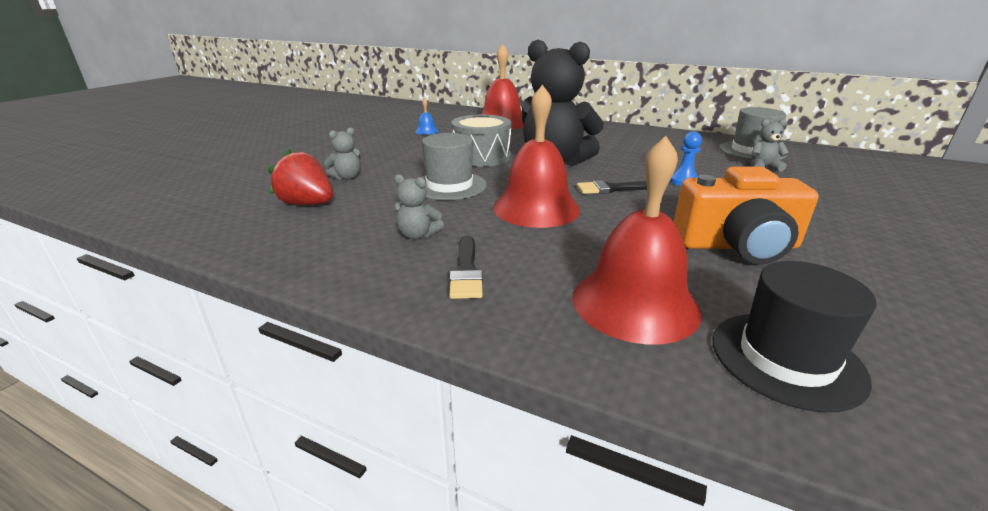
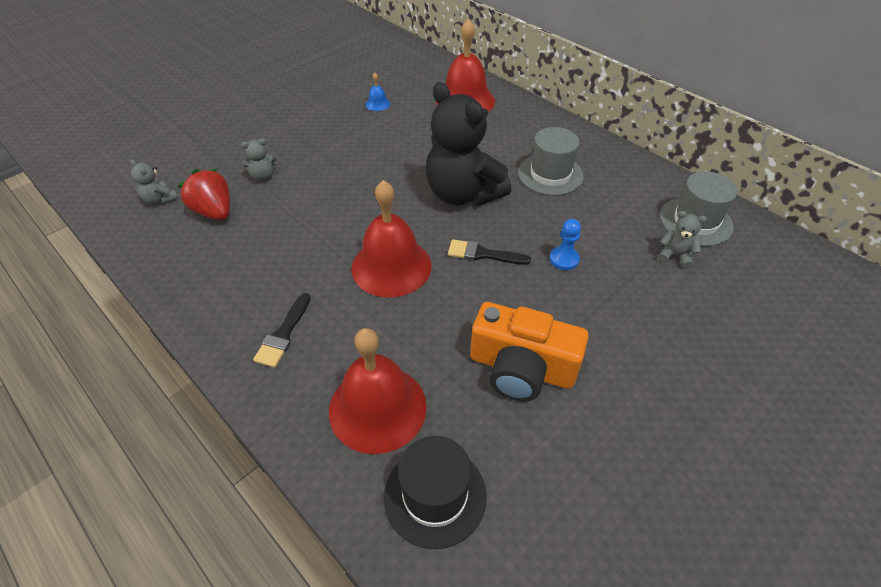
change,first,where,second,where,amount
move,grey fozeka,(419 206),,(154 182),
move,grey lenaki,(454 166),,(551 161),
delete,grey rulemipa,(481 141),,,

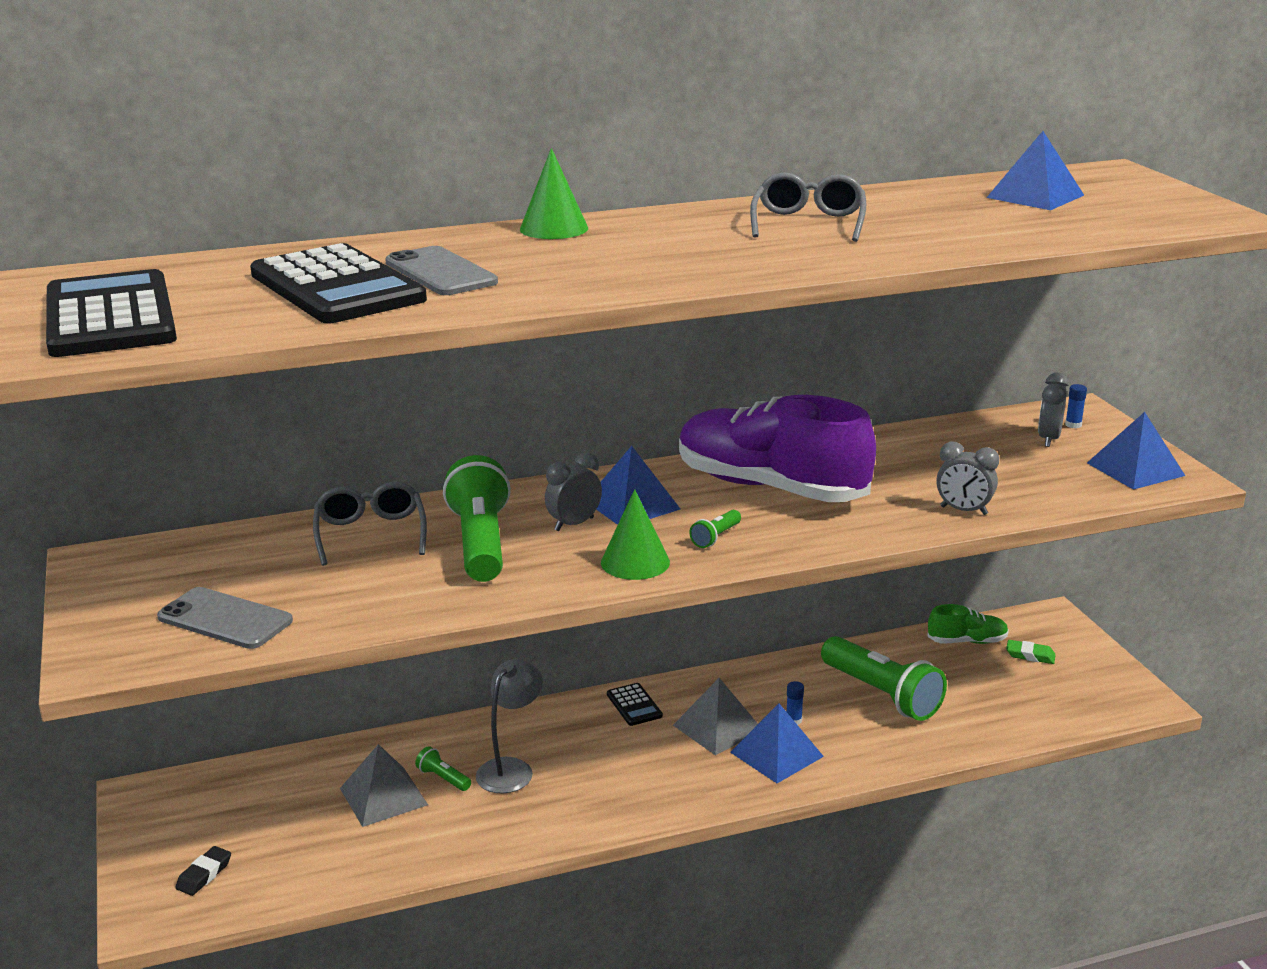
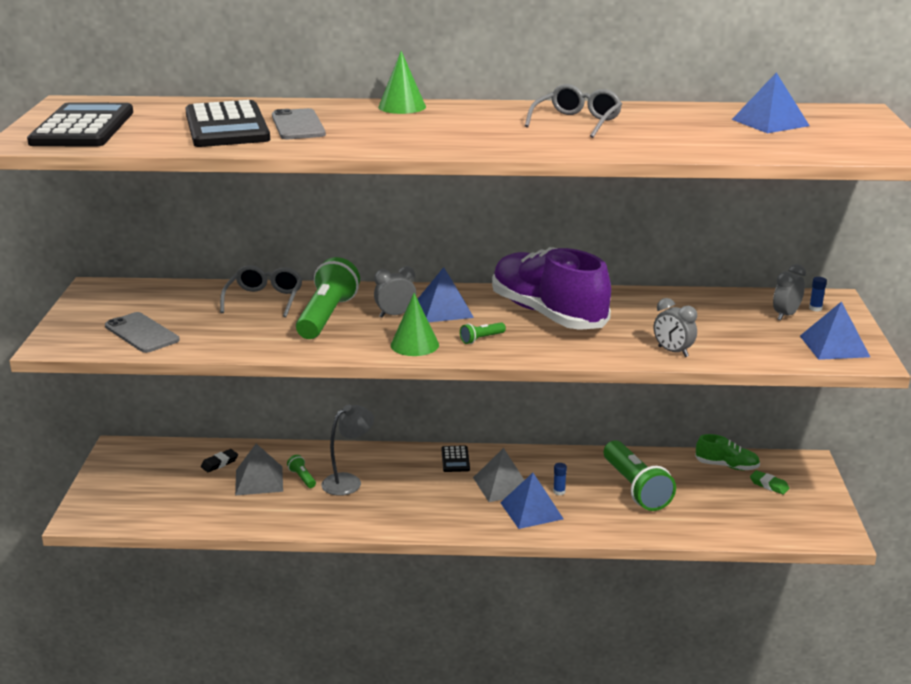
change,first,where,second,where,amount
move,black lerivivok,(203 871),,(219 460),

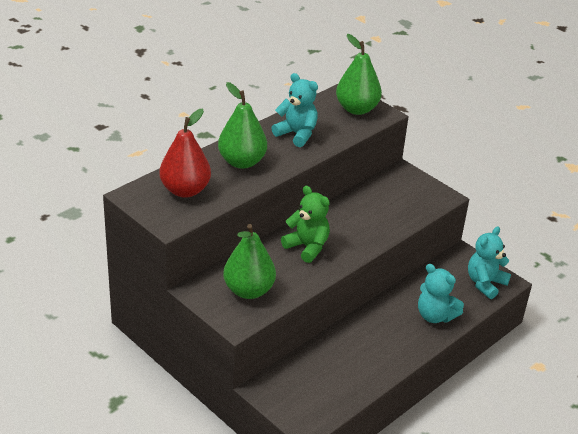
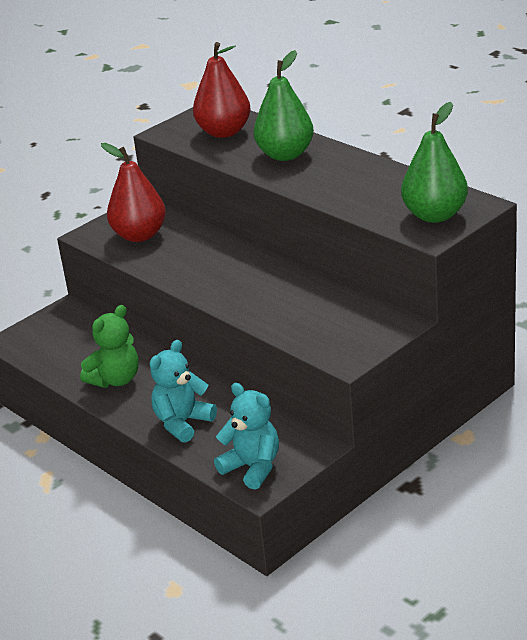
change,first,where,second,where,amount
recolor,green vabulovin,(249 261),red vabulovin,(133 192),
delete,turquoise fozeka,(294 110),,,
move,green fozeka,(305 224),,(109 346),

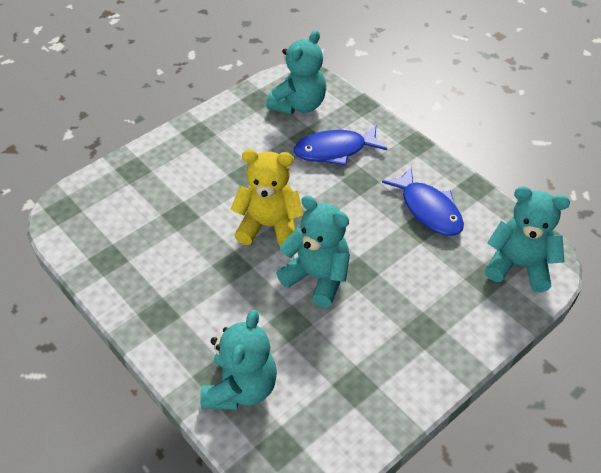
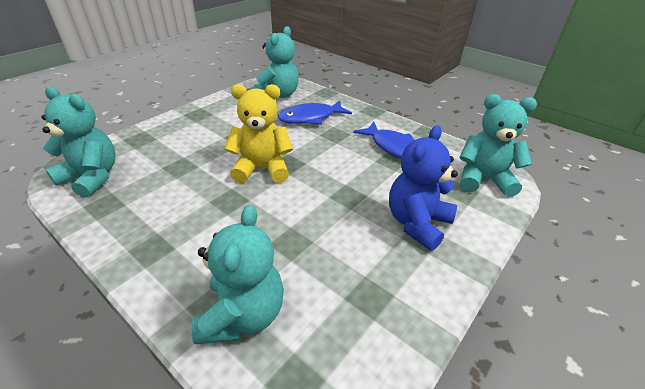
change,first,where,second,where,amount
move,turquoise fozeka,(313 251),,(79 142),
insert,,,blue fozeka,(423 188),

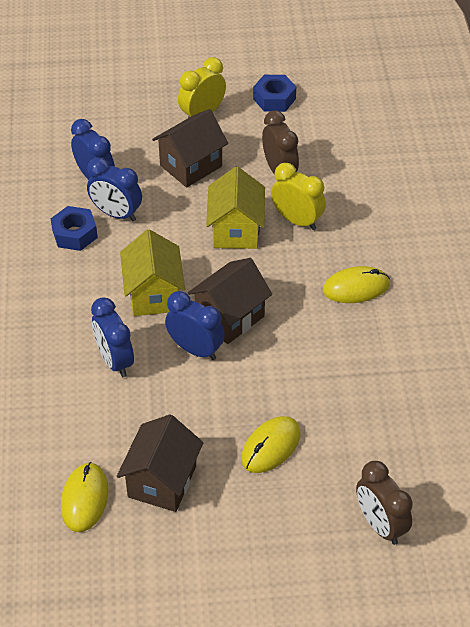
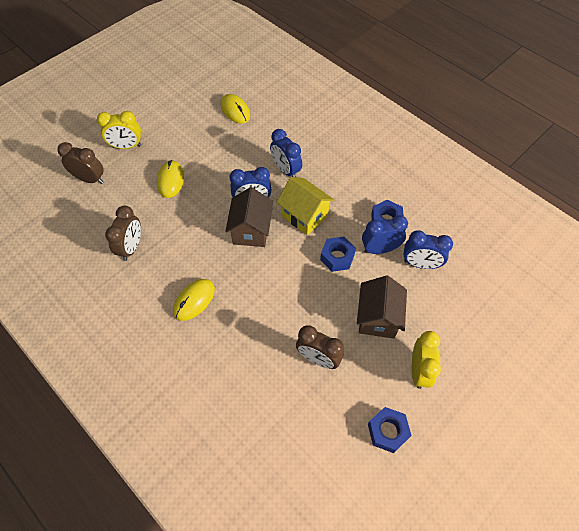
change,first,where,second,where,amount
rotate,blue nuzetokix,(112 337),,(286 153),150 degrees counterclockwise
delete,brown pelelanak,(160 463),,,
delete,yellow pelelanak,(235 208),,,
move,yellow nuzetokix,(298 196),,(119 130),
insert,,,brown nuzetokix,(123 233),
insert,,,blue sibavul,(338 254),

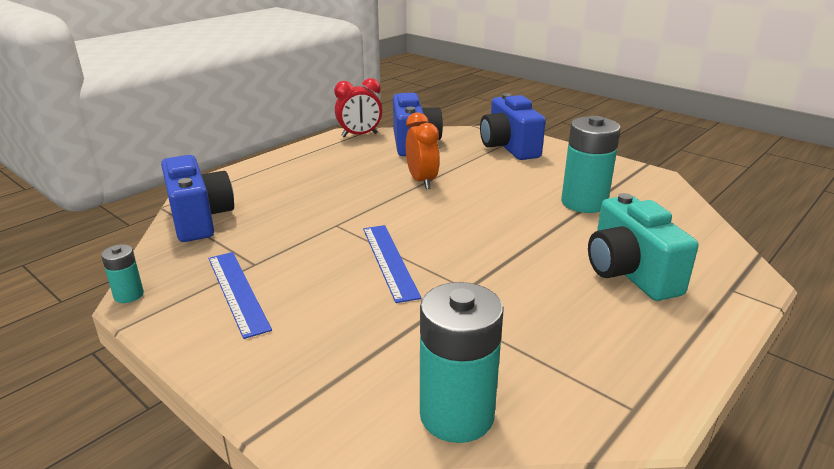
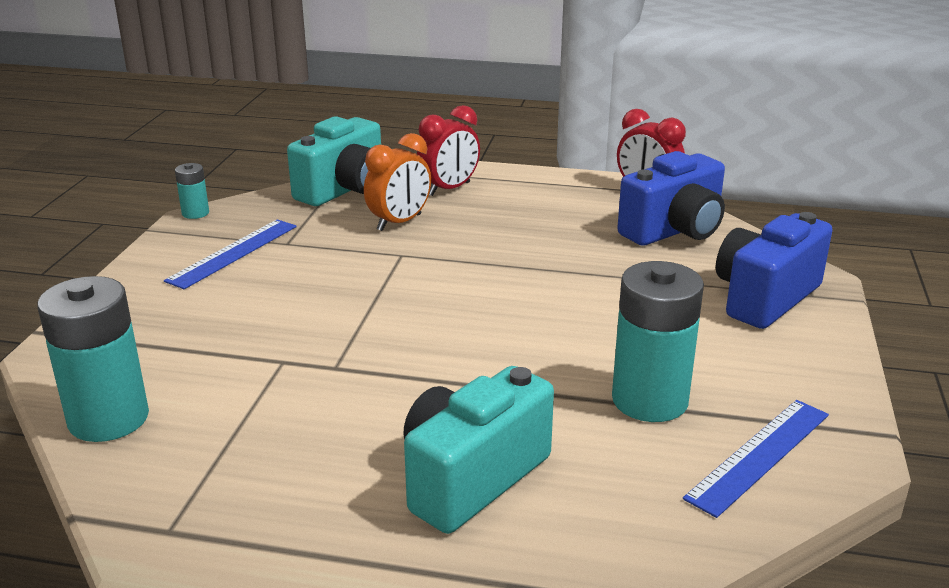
change,first,where,second,where,amount
recolor,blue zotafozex,(197 198),turquoise zotafozex,(334 161),
move,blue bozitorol,(392 264),,(756 459),
move,orange nuzetokix,(423 150),,(397 182),
insert,,,red nuzetokix,(448 150),

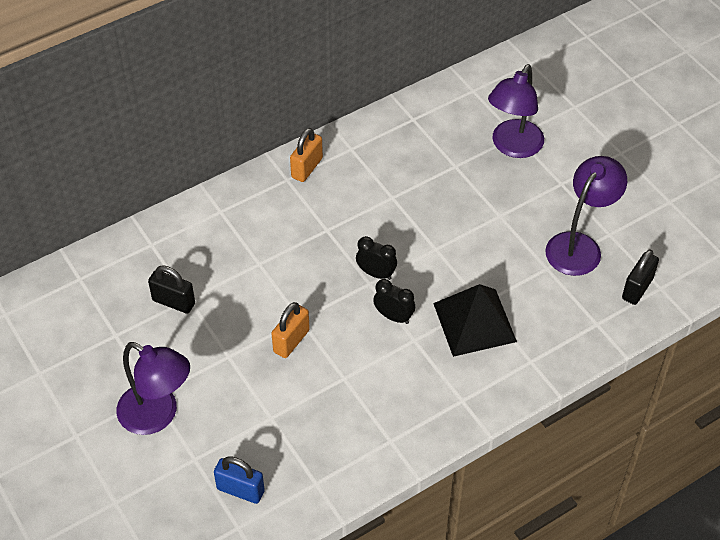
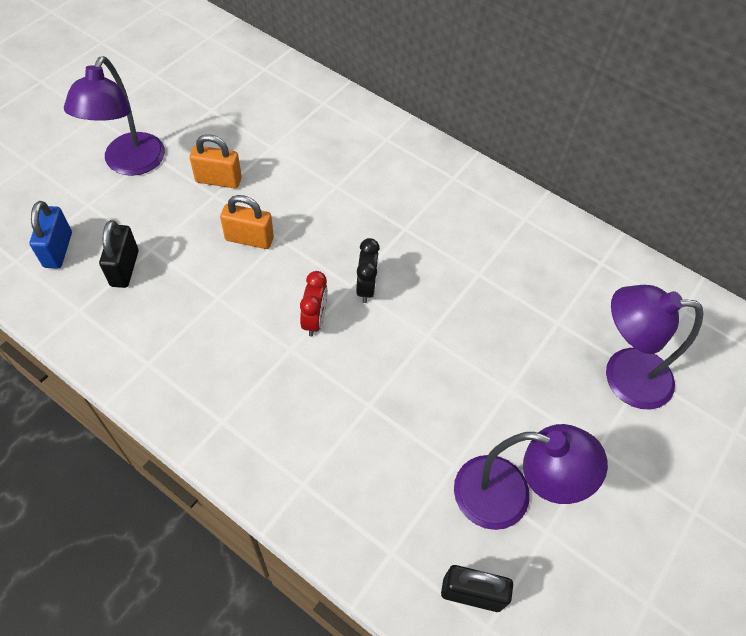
change,first,where,second,where,amount
move,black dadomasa,(171 289),,(119 254),
move,orange dadomasa,(306 155),,(216 161),
recolor,black nuzetokix,(394 301),red nuzetokix,(314 304),
delete,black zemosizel,(475 320),,,

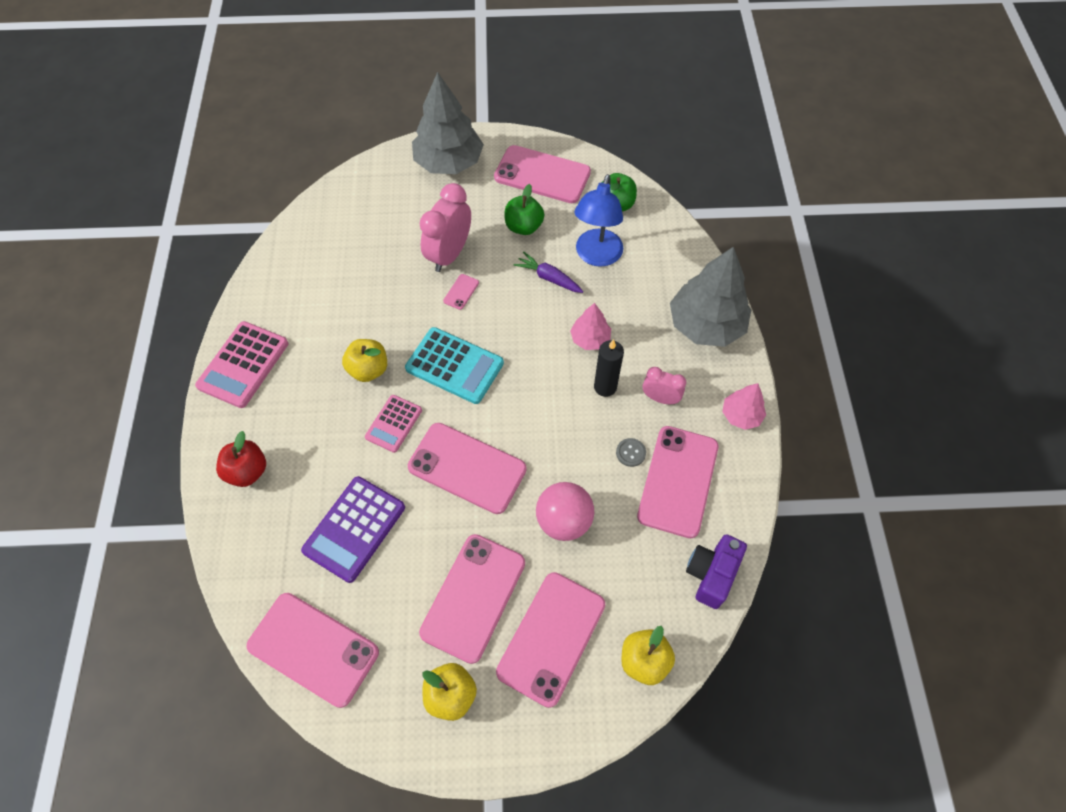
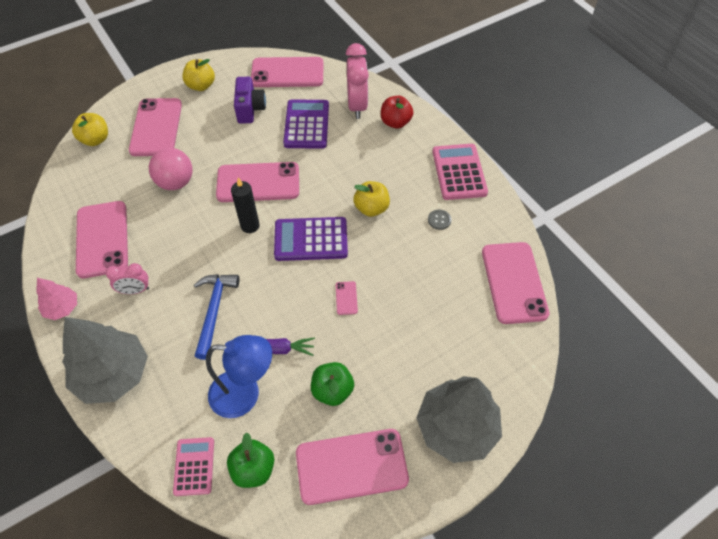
change,first,where,second,where,amount
move,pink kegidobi,(393 424),,(193 466),
recolor,turquoise kegidobi,(454 365),purple kegidobi,(311 239),
move,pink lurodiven,(472 599),,(515 283),
move,pink nuzetokix,(445 227),,(357 81),
replace,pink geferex,(590 326),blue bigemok,(216 317),
rotate,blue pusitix,(598 220),,(239 376),105 degrees clockwise
move,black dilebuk,(609 368),,(245 205),
move,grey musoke,(631 452),,(439 220),
move,purple zotafozex,(716 571),,(250 100),

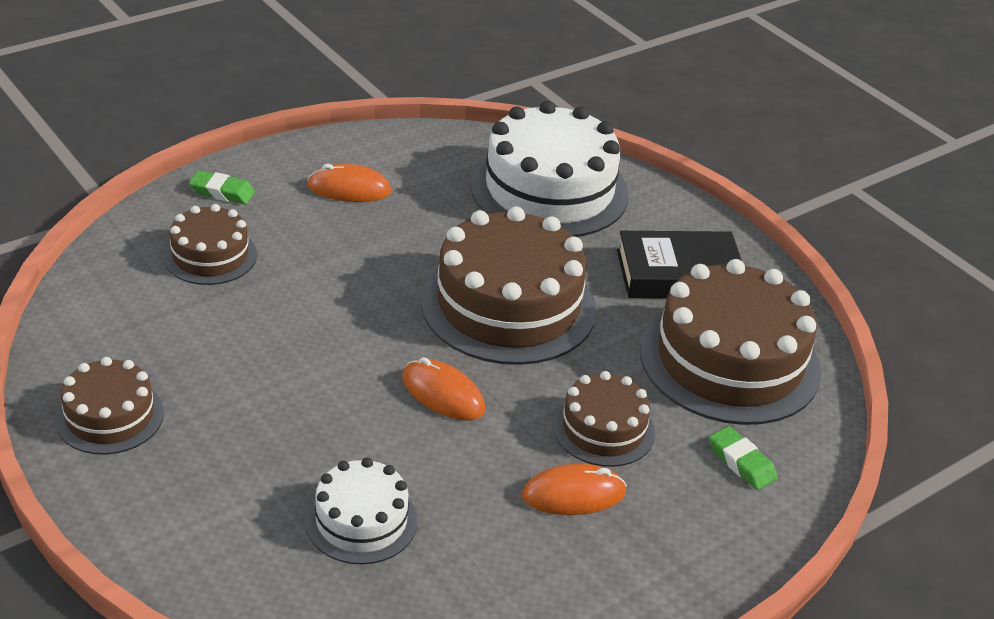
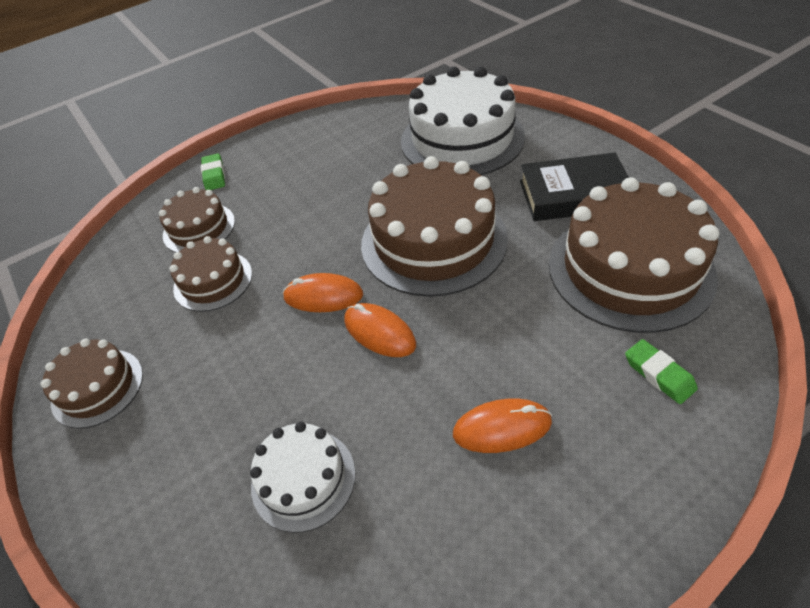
change,first,where,second,where,amount
rotate,green lerivivok,(222 187),,(213 171),60 degrees clockwise
move,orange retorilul,(349 183),,(322 292),
move,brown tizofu,(604 419),,(210 274),

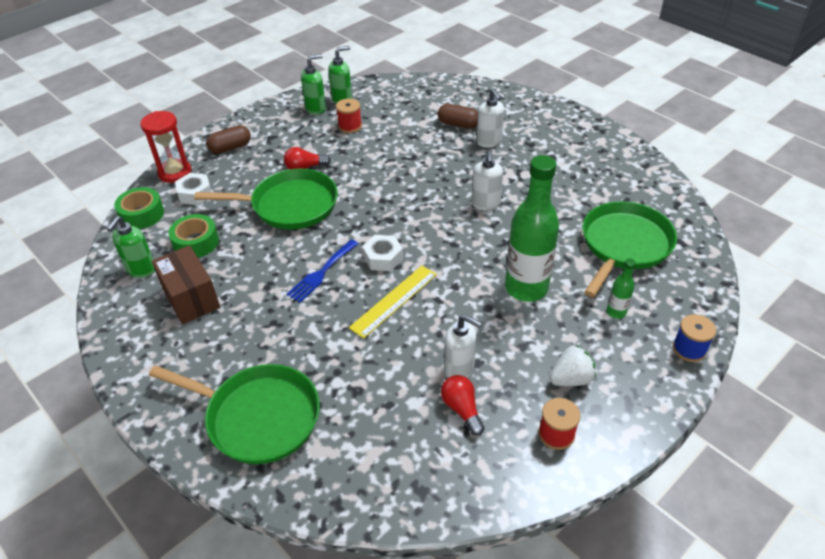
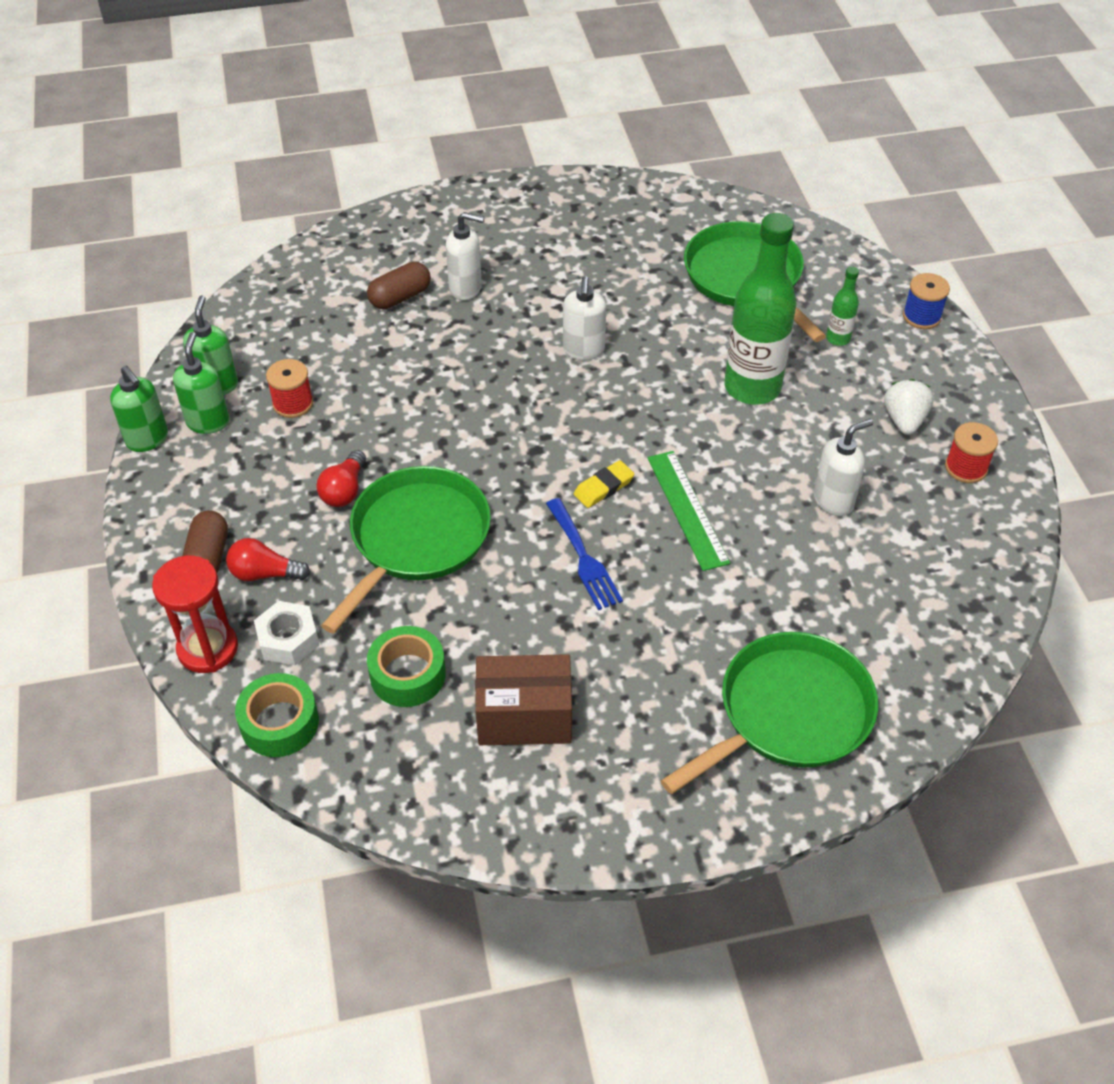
change,first,where,second,where,amount
move,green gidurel,(131 247),,(139 409),
recolor,yellow bozitorol,(393 302),green bozitorol,(689 511),
replace,white sibavul,(382 253),yellow lerivivok,(604 484),
move,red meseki,(462 405),,(268 559),
rotate,white gidurel,(487 180),,(584 318),60 degrees clockwise

